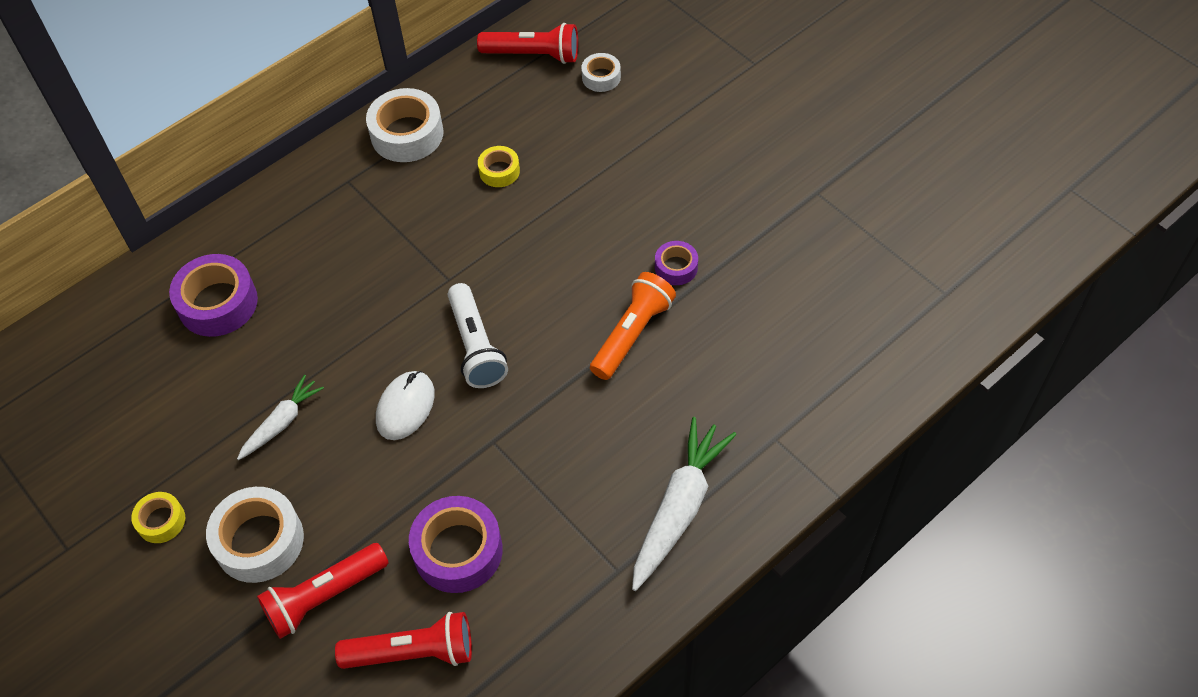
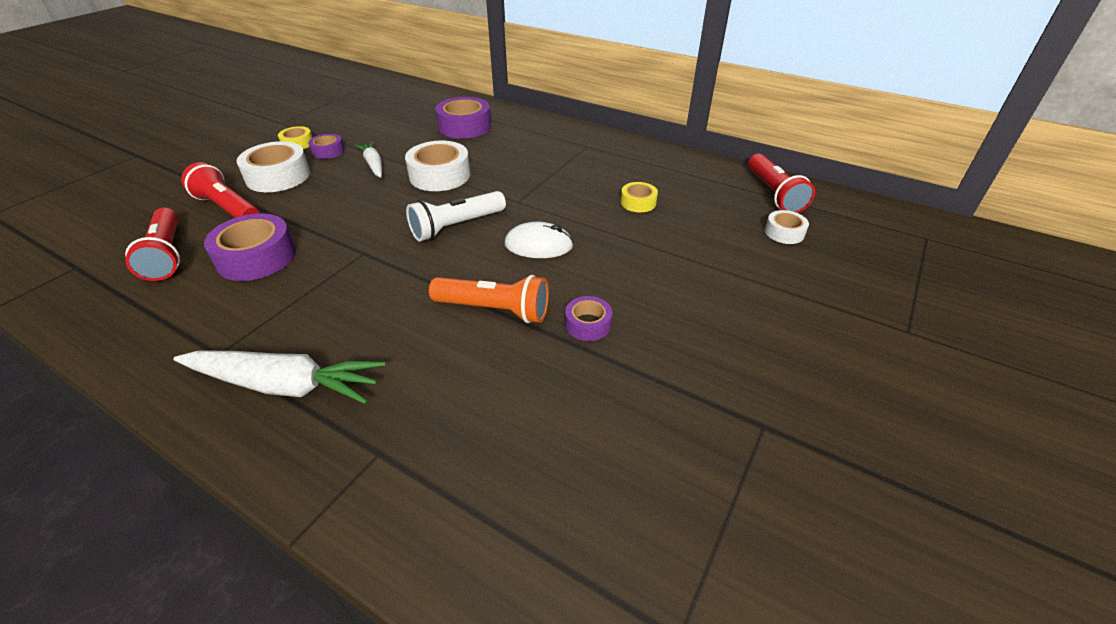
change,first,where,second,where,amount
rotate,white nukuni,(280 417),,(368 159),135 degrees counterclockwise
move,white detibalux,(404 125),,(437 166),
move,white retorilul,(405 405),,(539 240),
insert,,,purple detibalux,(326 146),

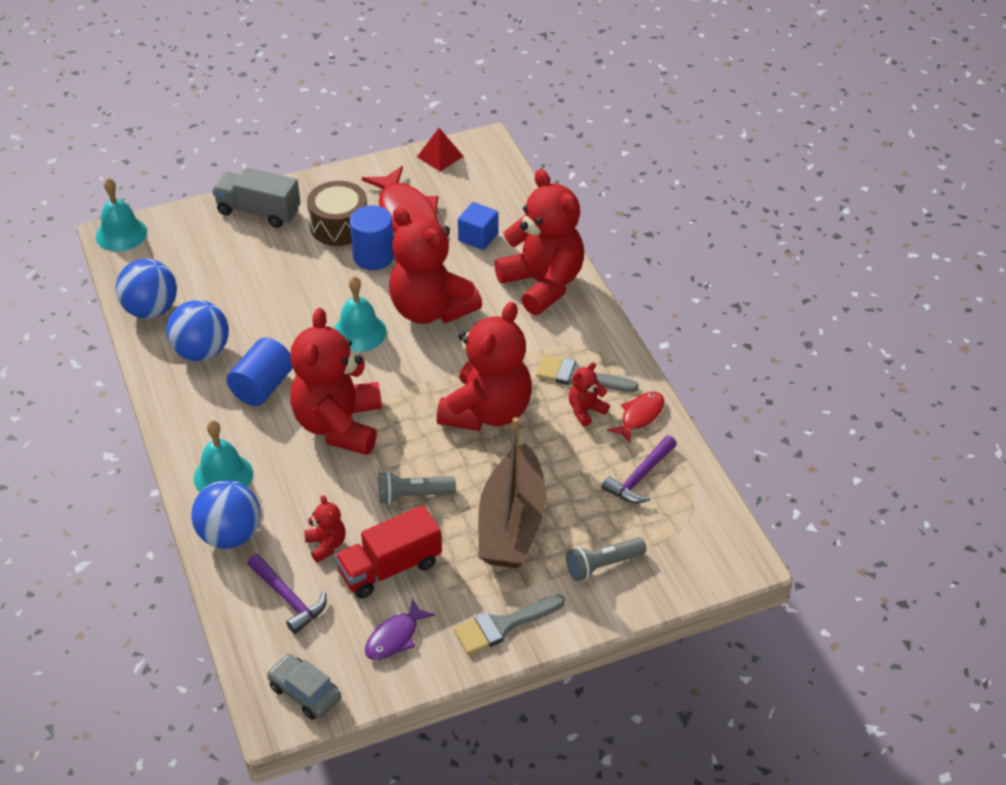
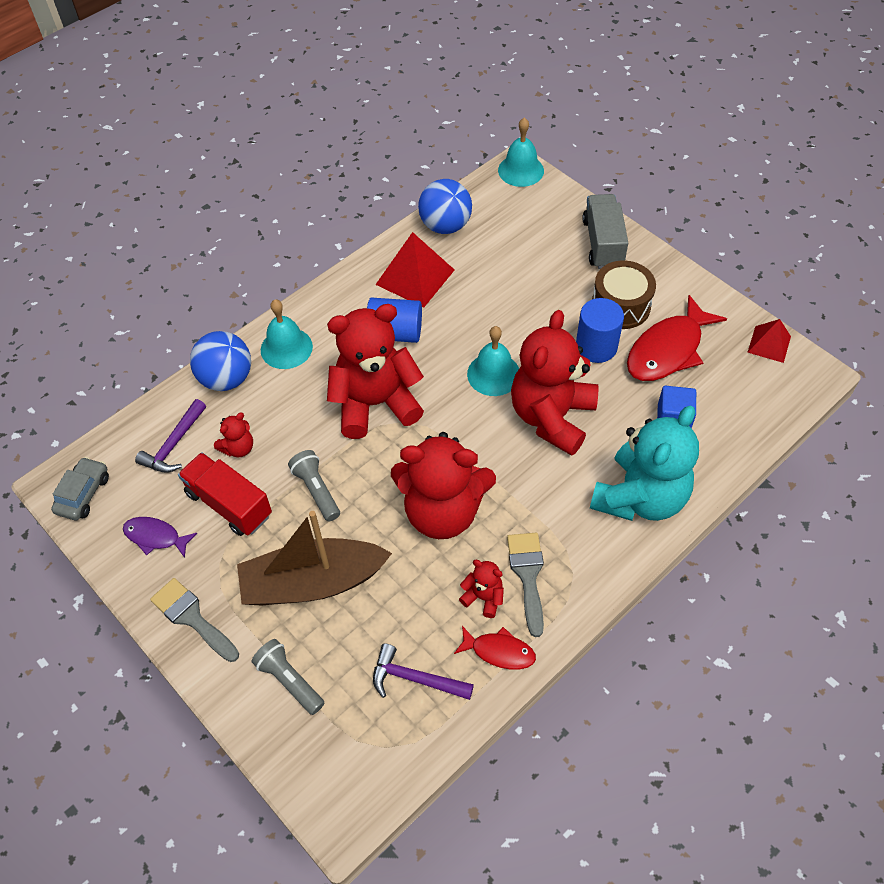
change,first,where,second,where,amount
replace,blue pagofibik,(198 330),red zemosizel,(414 269),
recolor,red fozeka,(539 242),turquoise fozeka,(644 463),

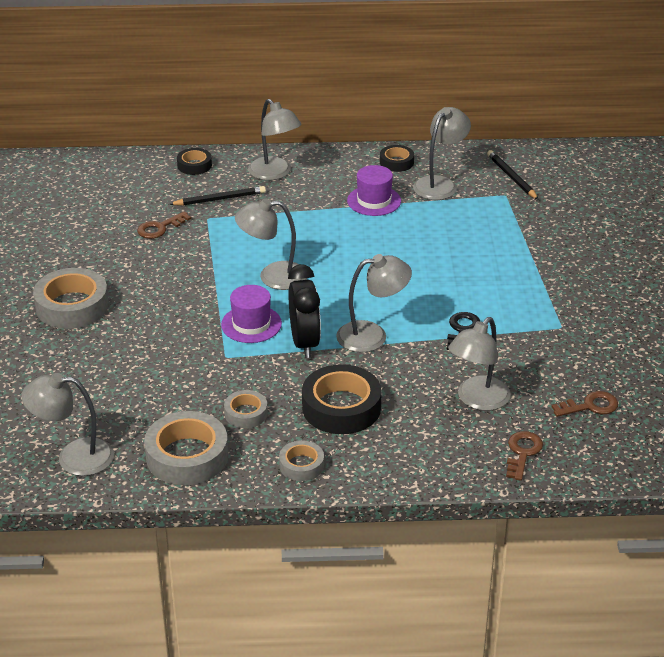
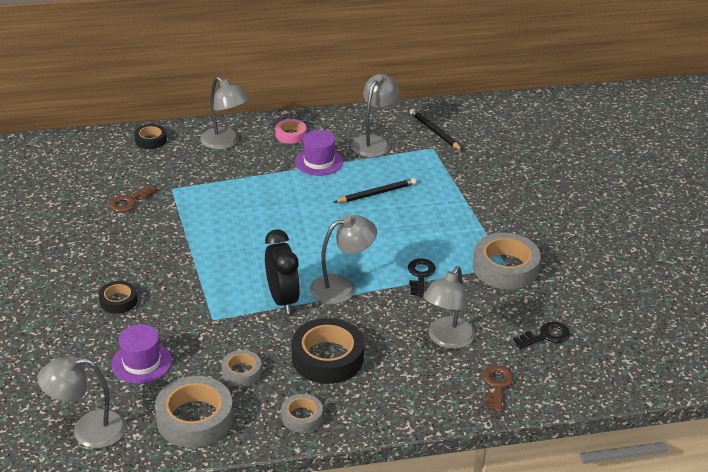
change,first,where,second,where,amount
move,grey detibalux,(71 298),,(507 261),
move,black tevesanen,(217 196),,(375 190),
move,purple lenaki,(251 314),,(141 354),
delete,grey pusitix,(271 244),,,
move,black detibalux,(397 158),,(118 297),
recolor,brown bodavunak,(585 404),black bodavunak,(541 335),
insert,,,pink detibalux,(290 131),

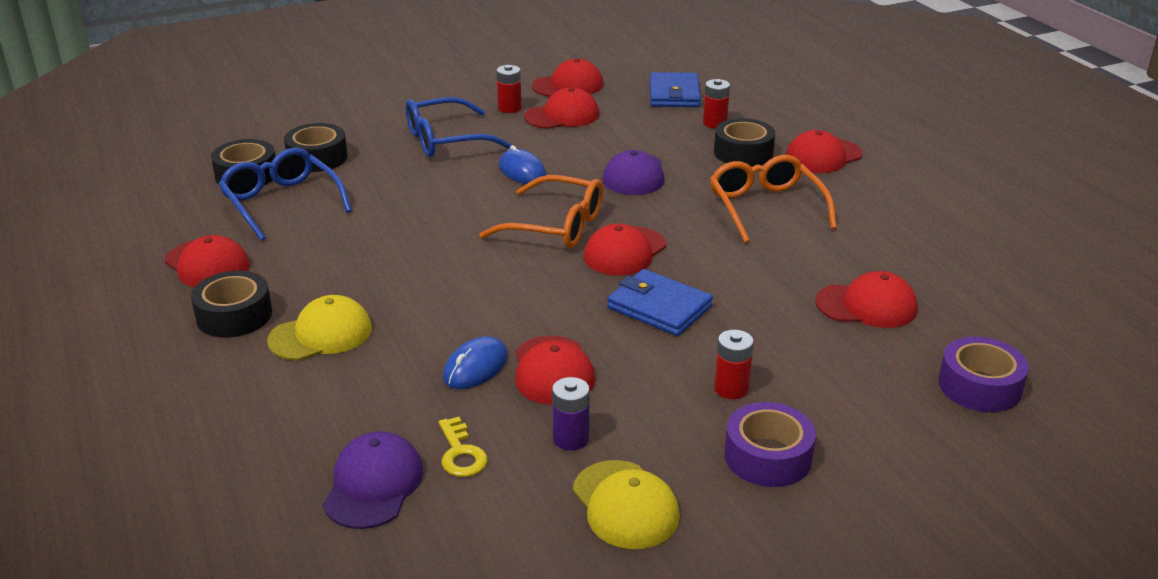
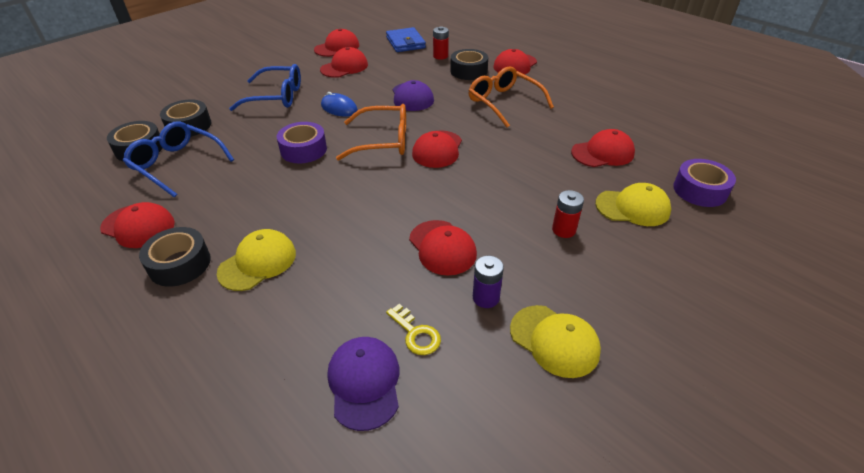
change,first,where,second,where,amount
rotate,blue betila,(459 127),,(265 87),135 degrees counterclockwise
delete,blue retorilul,(475 362),,,
delete,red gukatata,(509 89),,,
delete,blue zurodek,(660 302),,,
move,purple detibalux,(770 444),,(302 142),
insert,,,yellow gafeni,(633 204),

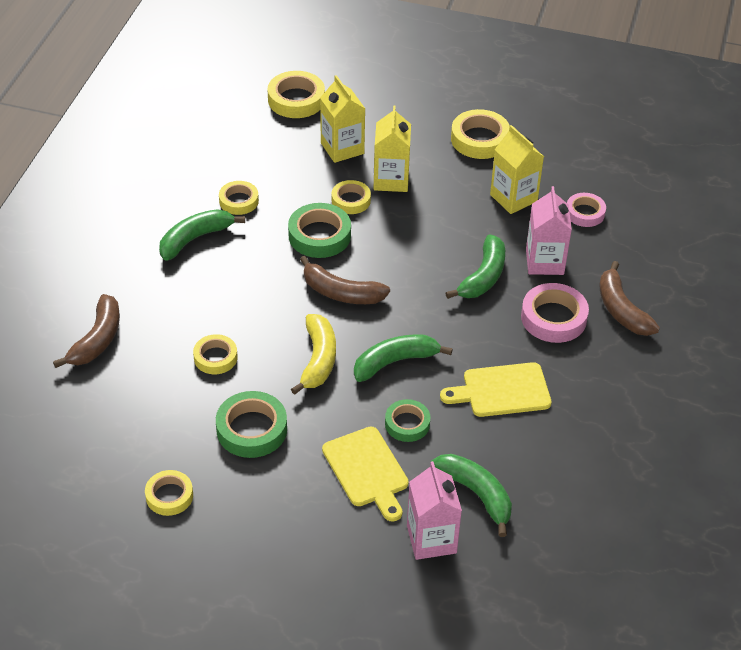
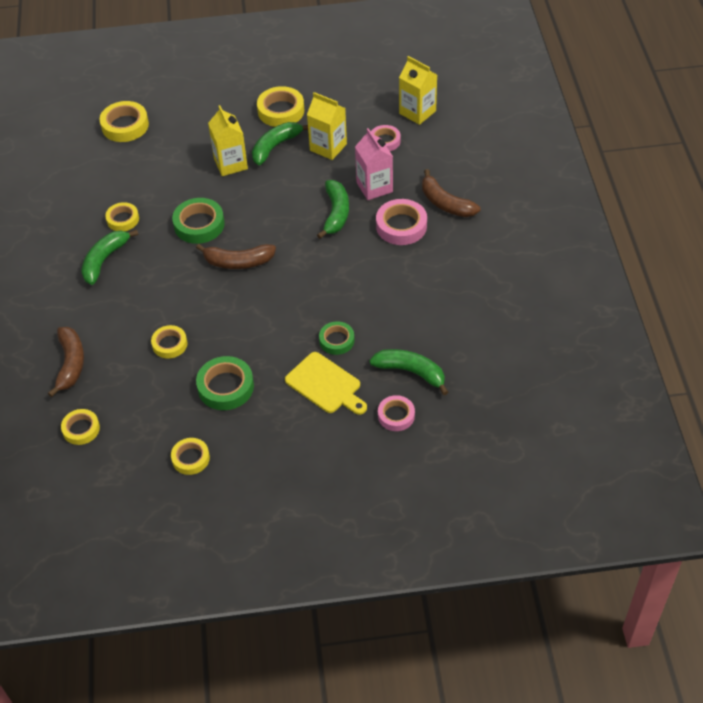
change,first,where,second,where,amount
delete,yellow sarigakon,(313 354),,,
move,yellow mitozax,(342 119),,(418 90),
move,yellow detibalux,(351 197),,(80 427),
move,green sarigakon,(403 358),,(280 143),
replace,pink mitozax,(434 510),pink detibalux,(396 413),
delete,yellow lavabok,(496 389),,,

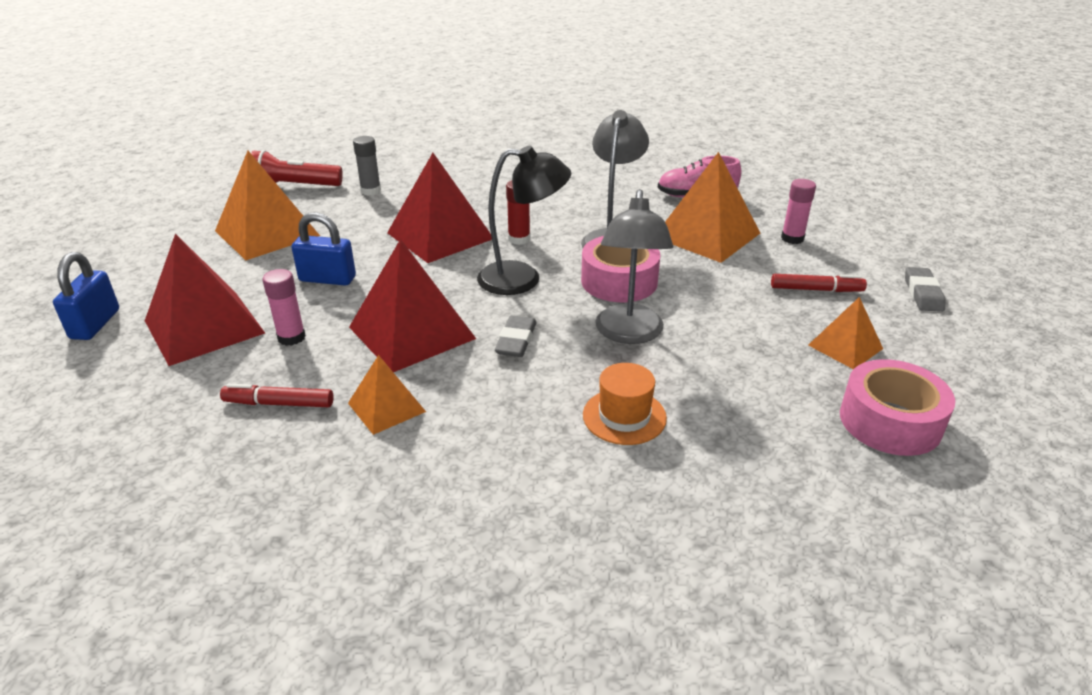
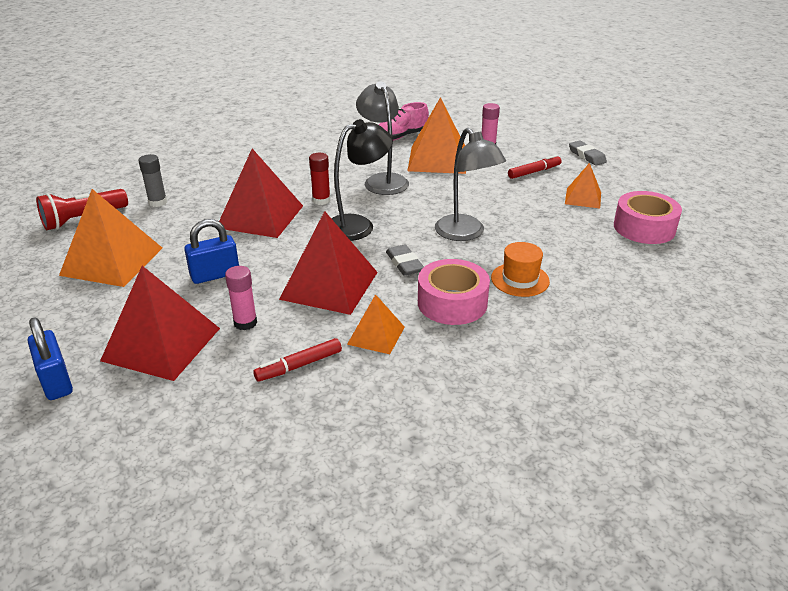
change,first,where,second,where,amount
move,pink detibalux,(620 269),,(454 292),

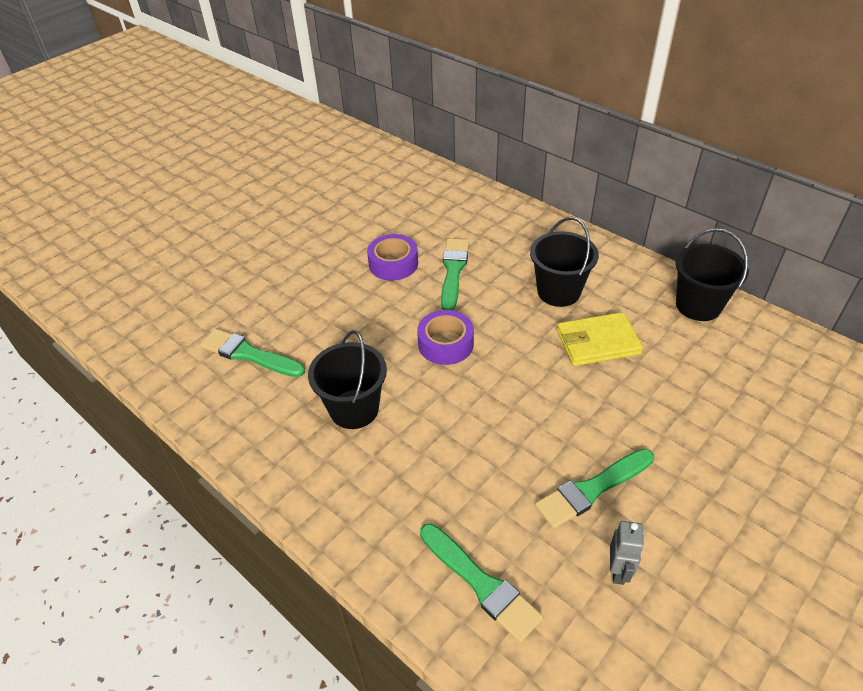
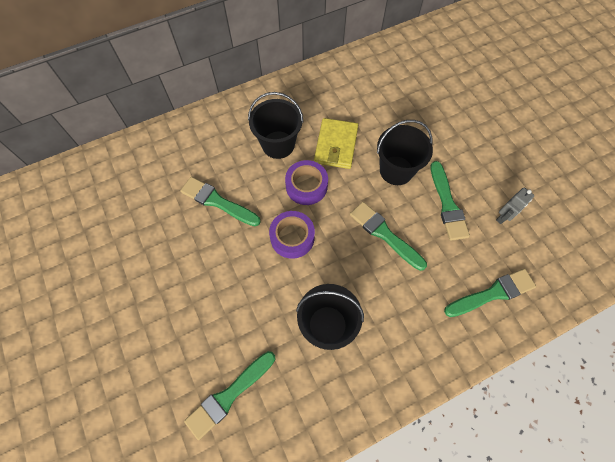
change,first,where,second,where,amount
move,purple detibalux,(392 257),,(306 182),
rotate,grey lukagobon,(627 553),,(515 206),105 degrees clockwise
move,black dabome,(712 275),,(405 152),
insert,,,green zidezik,(388 236),

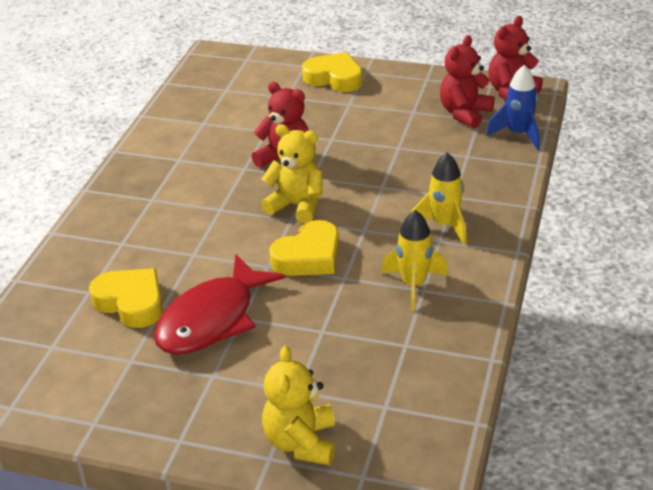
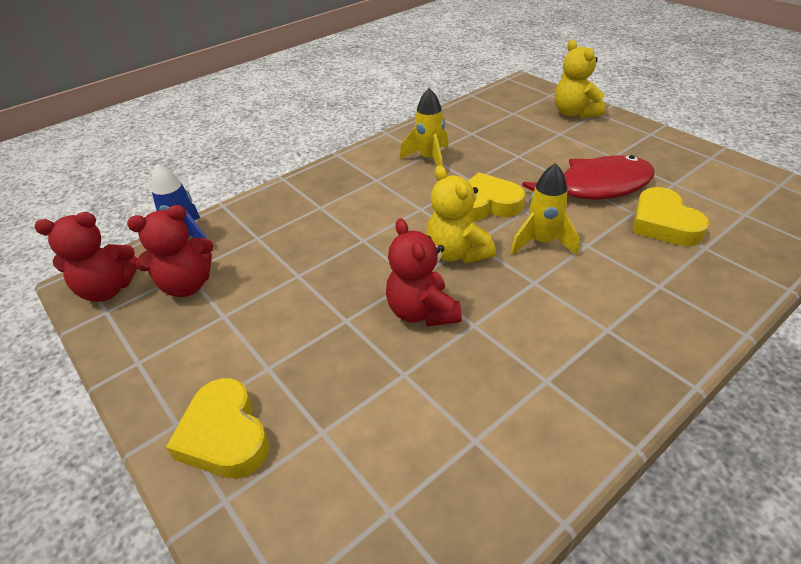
change,first,where,second,where,amount
rotate,yellow fozeka,(298 405),,(580 79),120 degrees clockwise
move,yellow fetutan,(439 199),,(544 209),

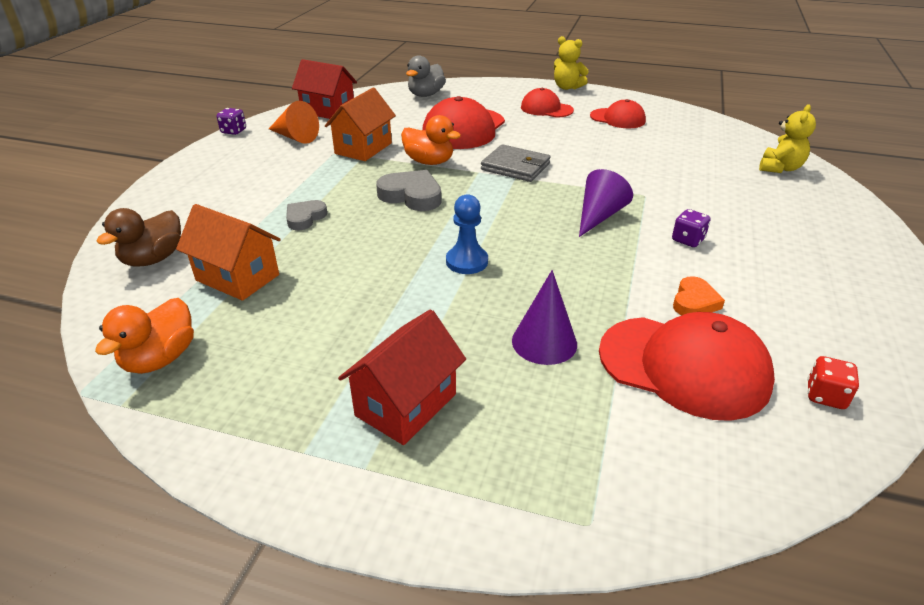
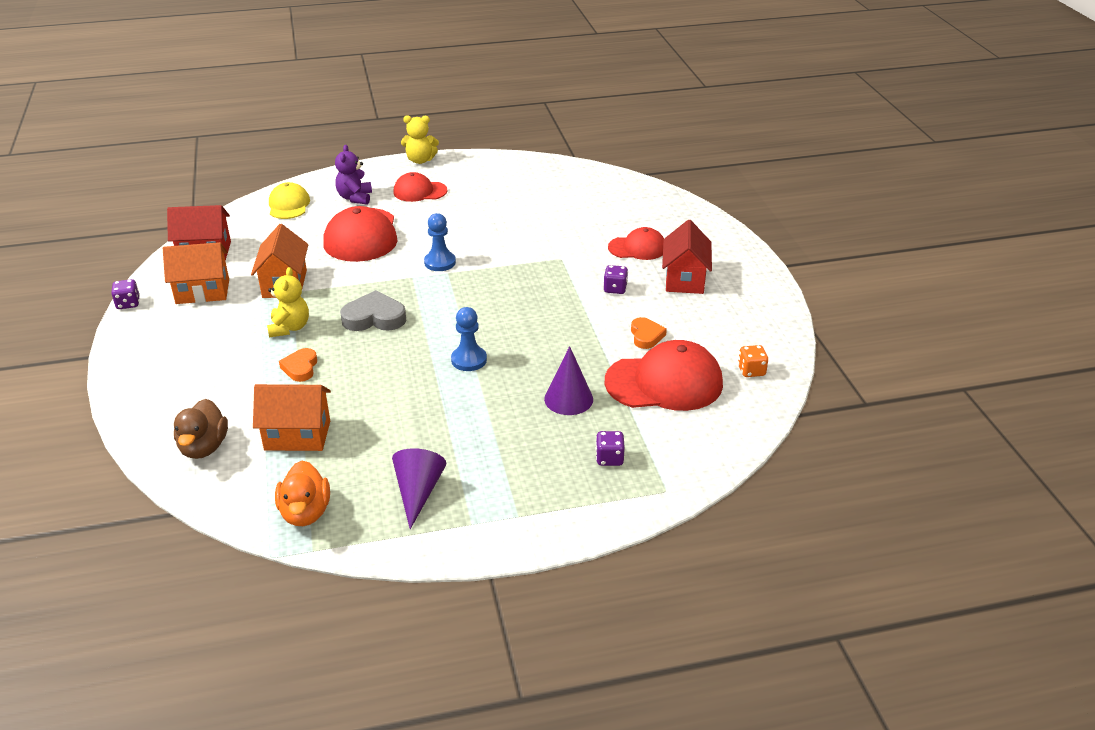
change,first,where,second,where,amount
replace,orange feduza,(294 122),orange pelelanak,(196 273),
recolor,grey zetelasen,(306 215),orange zetelasen,(298 365),
move,red pelelanak,(402 377),,(687 257),
delete,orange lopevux,(431 140),,,
replace,grey lopevux,(426 76),yellow gafeni,(289 200),
replace,grey zurodek,(516 163),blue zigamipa,(440 242),
move,purple feduza,(606 203),,(419 488),
move,red gafeni,(618 114),,(636 243),
move,yellow fozeka,(787 138),,(288 302),
recolor,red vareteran,(833 382),orange vareteran,(753 361),
insert,,,purple fozeka,(353 175),
insert,,,purple vareteran,(610 448),

